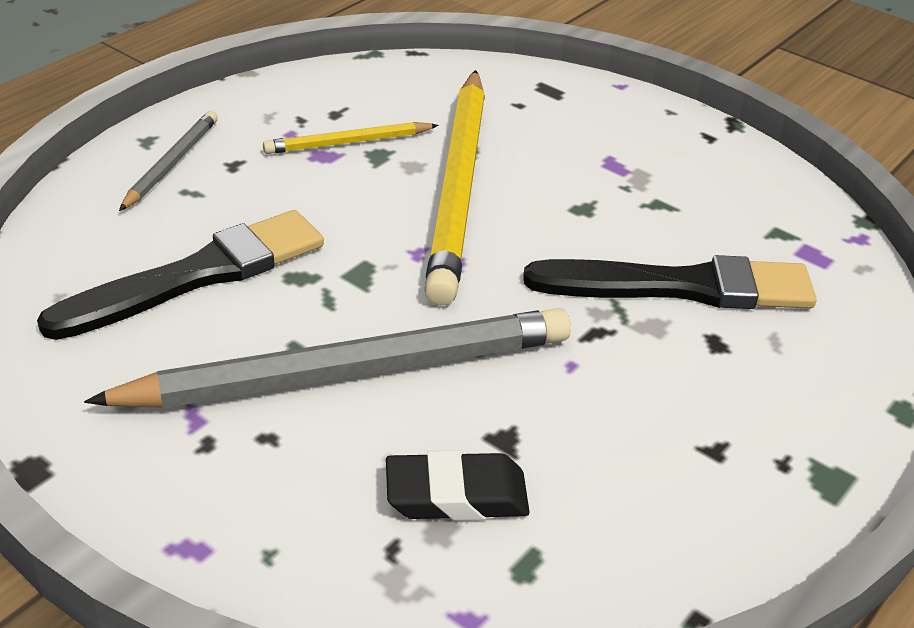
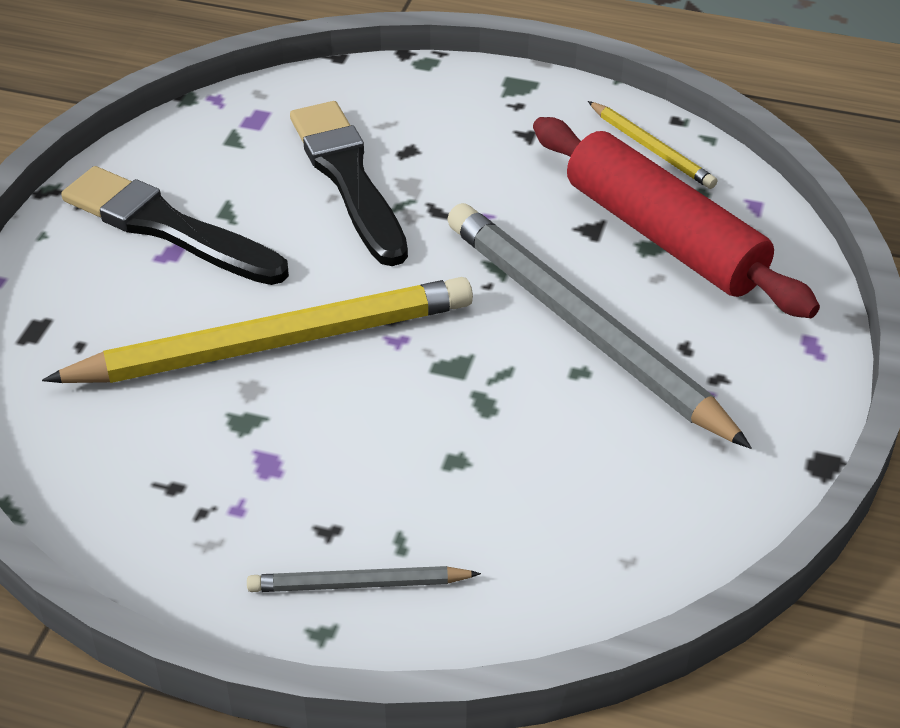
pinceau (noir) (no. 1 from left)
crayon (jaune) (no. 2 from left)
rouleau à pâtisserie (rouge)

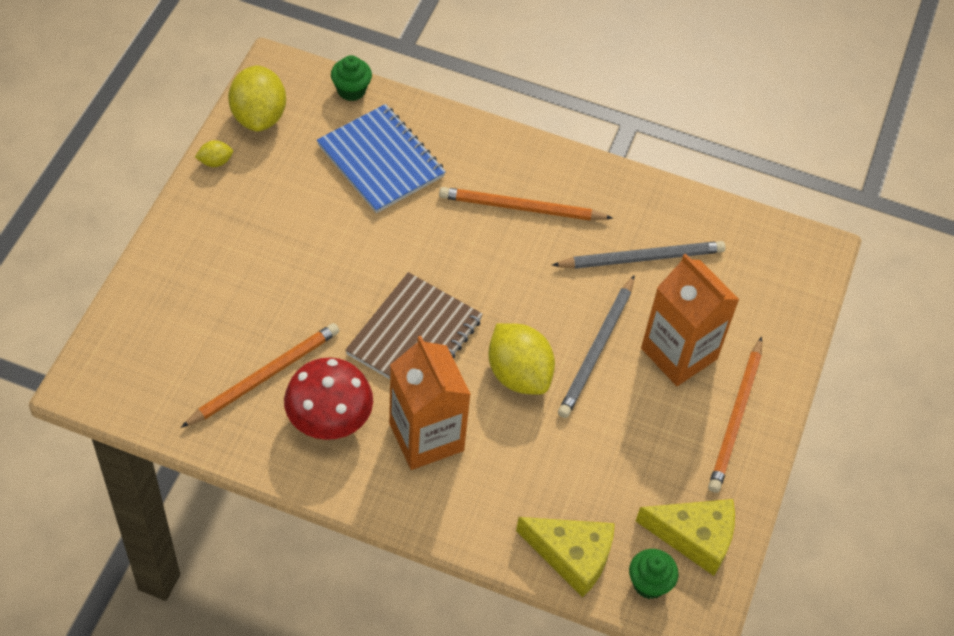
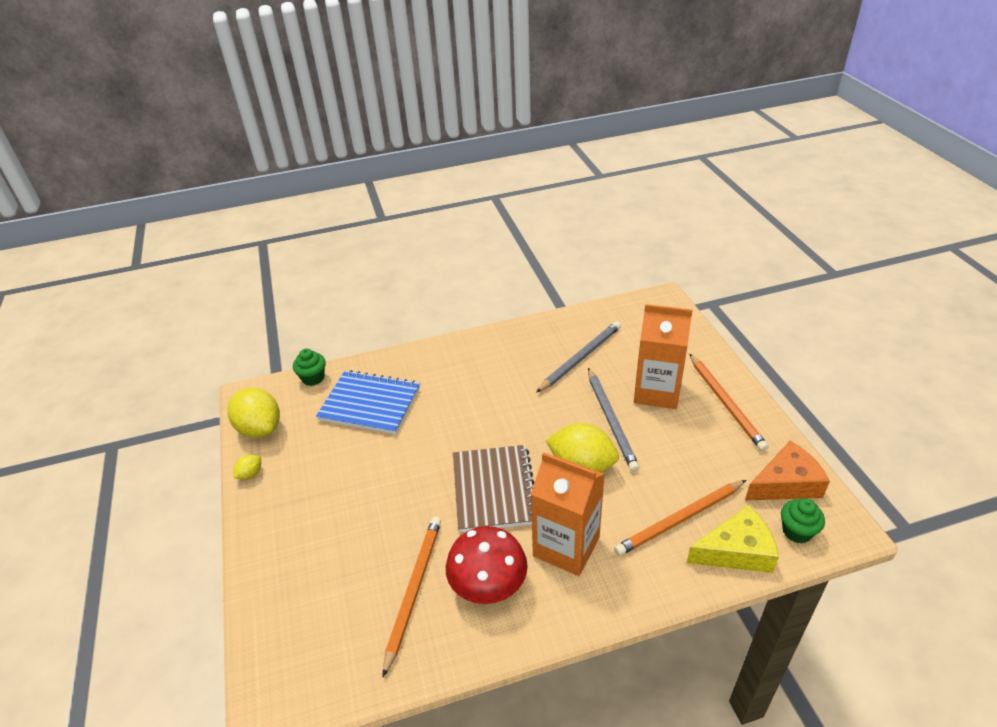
crayon (orange) (no. 2 from left)
fromage (orange)

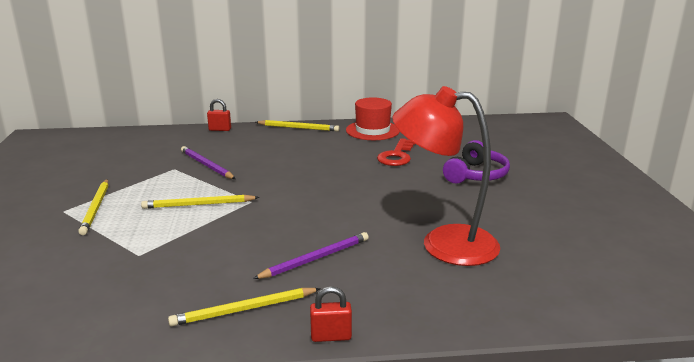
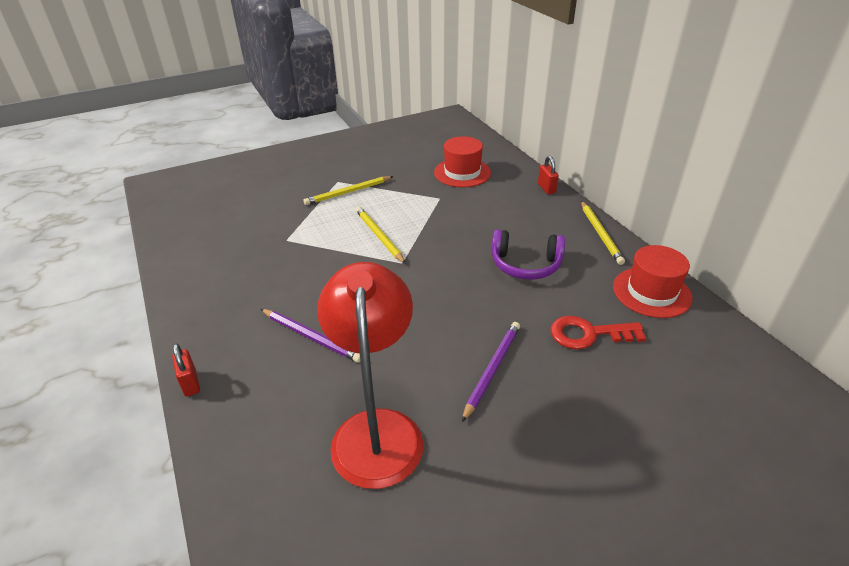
crayon (jaune) (no. 3 from left in the first image)
crayon (violet) (no. 2 from left)
casque audio (violet)
chapeau (rouge) (no. 1 from left)

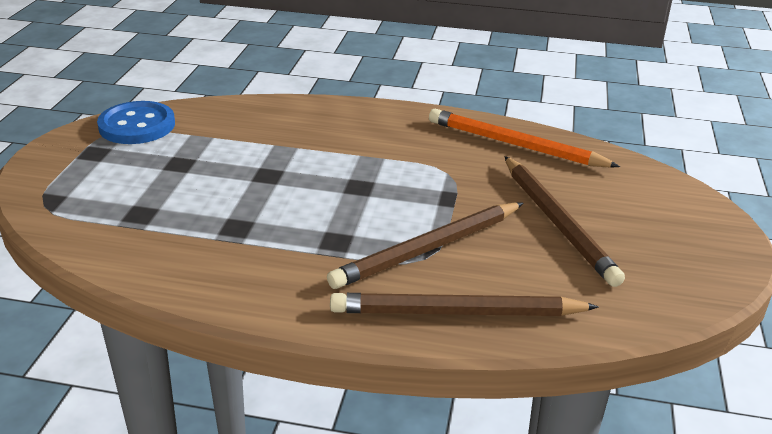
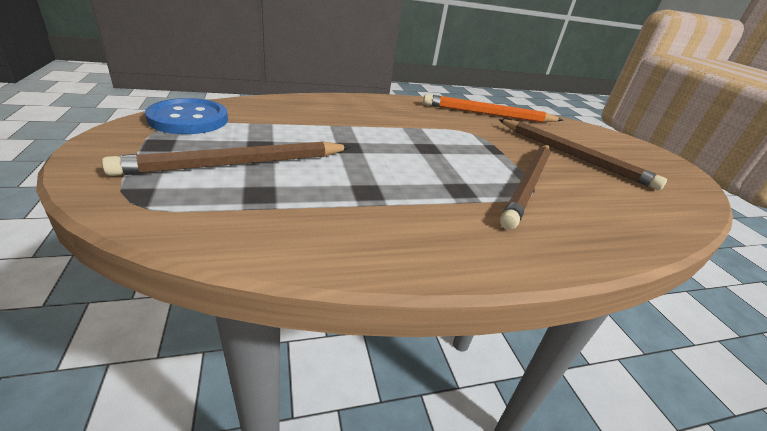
crayon (marron) (no. 1 from left)

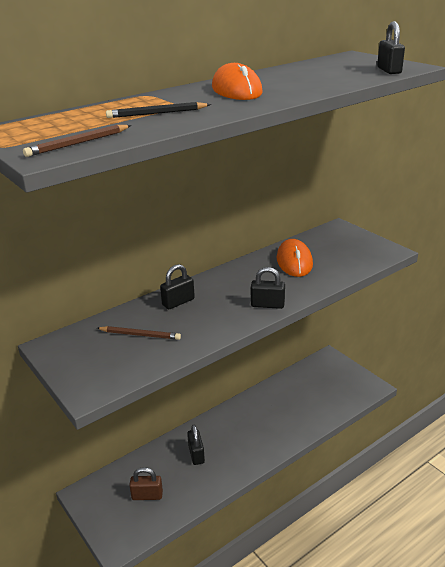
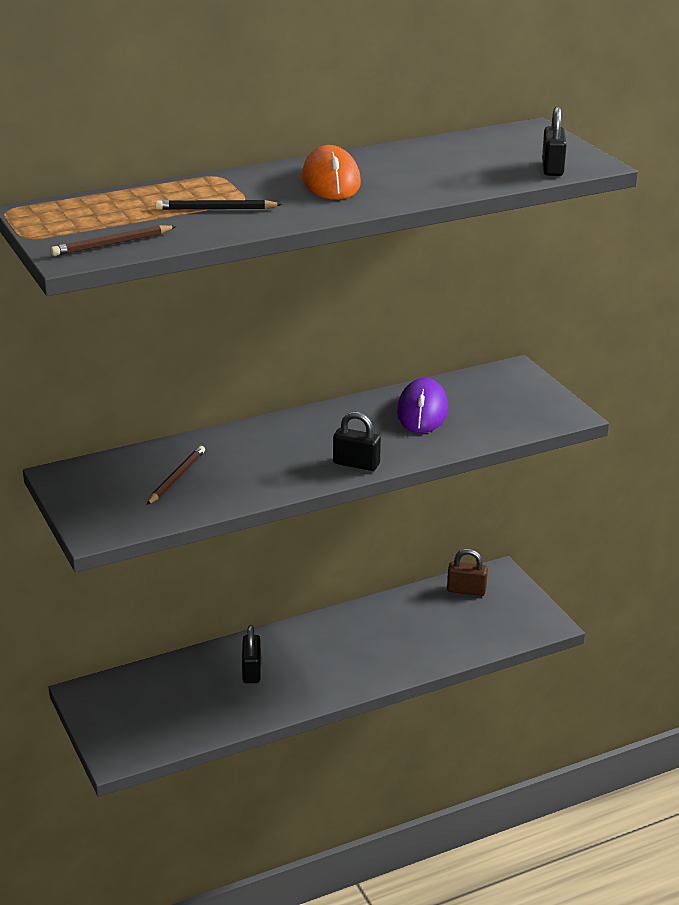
crayon (marron) (no. 2 from left)
cadenas (marron)
cadenas (noir) (no. 1 from left in the first image)
souris (violet)

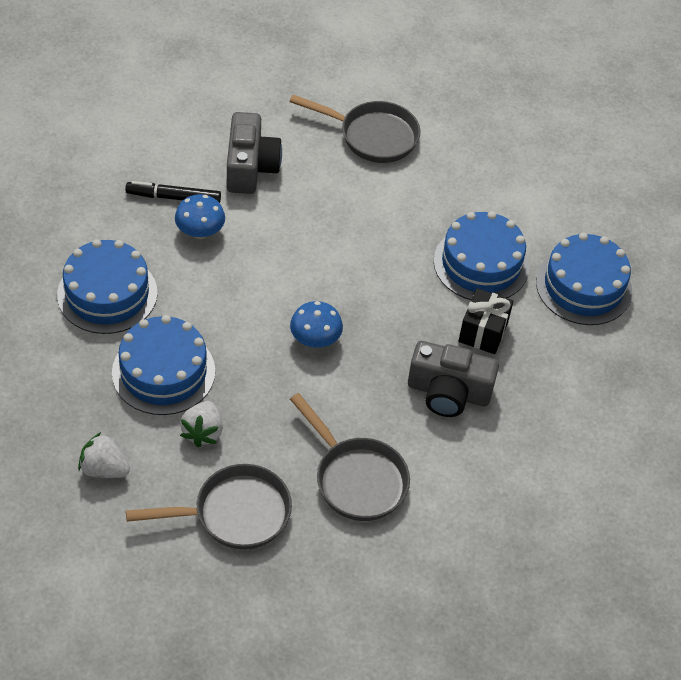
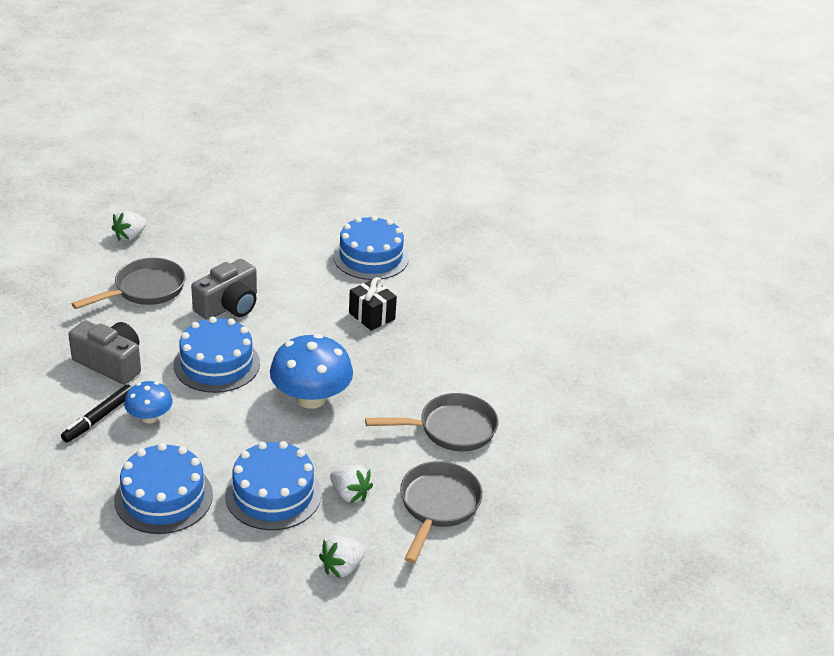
champignon (bleu) (no. 2 from left)
appareil photo (gris) (no. 2 from left)
gâteau (bleu) (no. 2 from left)
fraise (blanc) (no. 1 from left)

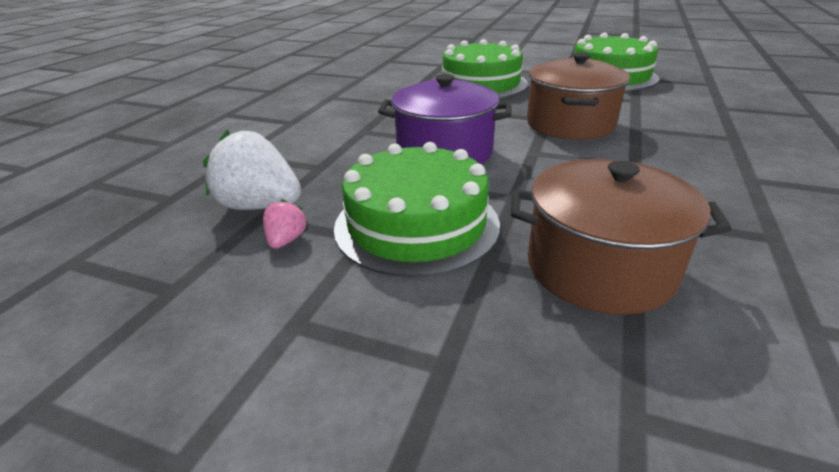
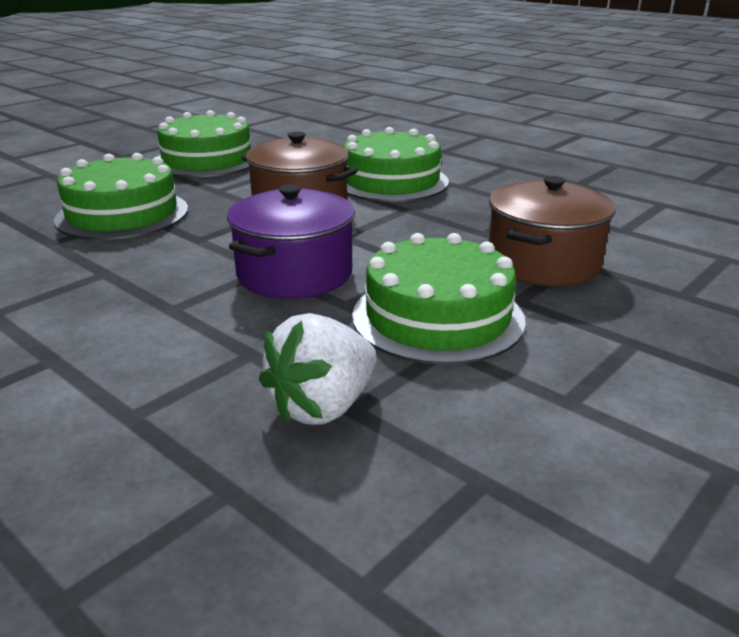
fraise (rose)
gâteau (vert) (no. 3 from left)

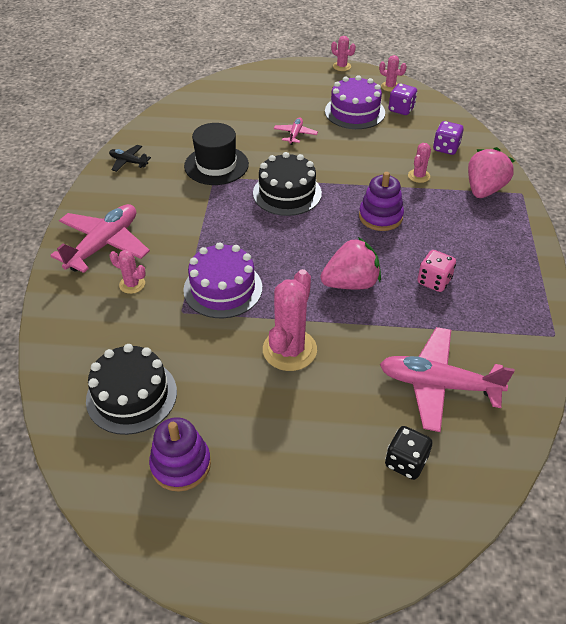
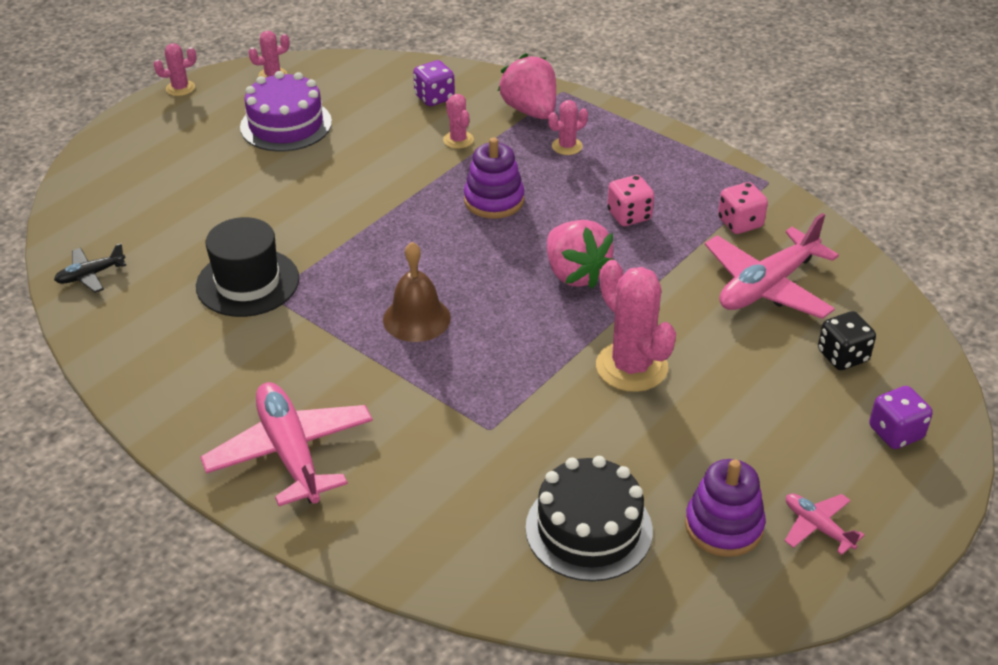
avion (noir)
cactus (rose) (no. 4 from left)
gâteau (violet) (no. 1 from left in the first image)
gâteau (noir) (no. 2 from left in the first image)
avion (rose) (no. 3 from left)
fraise (rose) (no. 2 from left)
dé (violet) (no. 2 from left)
cloche (marron)
dé (rose) (no. 2 from left)

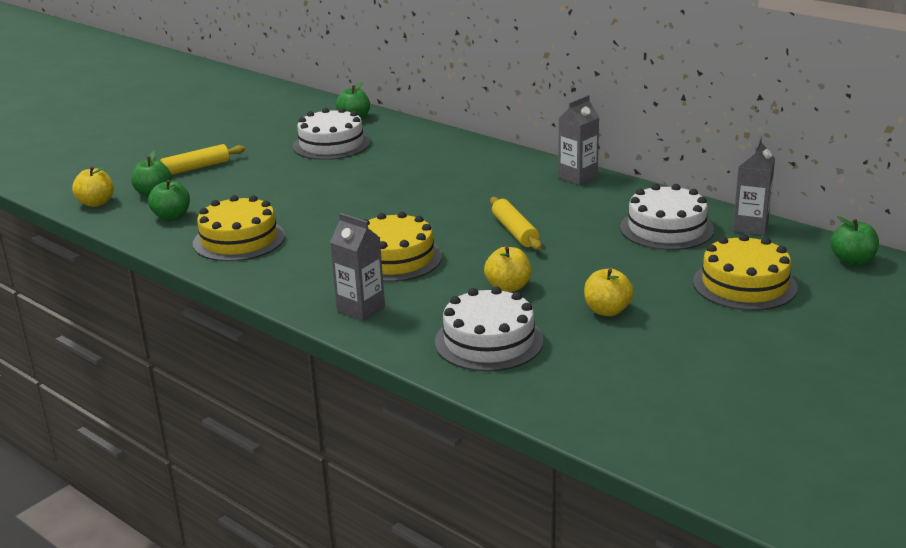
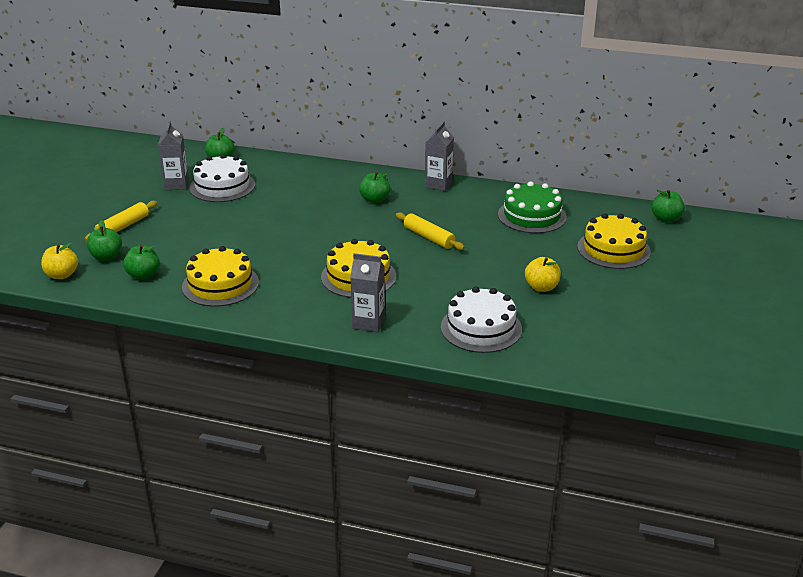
pomme (jaune) (no. 2 from left in the first image)
gâteau (vert)
brique de lait (gris) (no. 1 from left)
pomme (vert) (no. 4 from left)

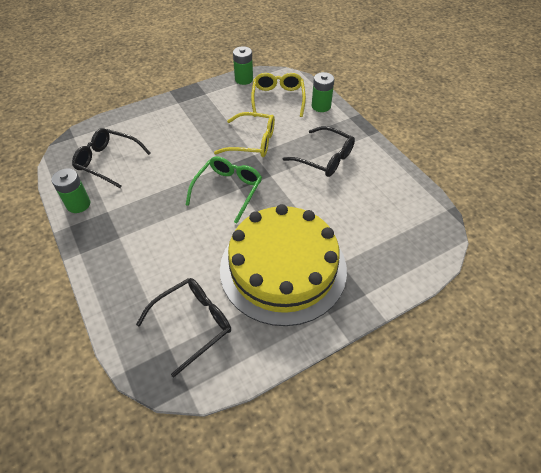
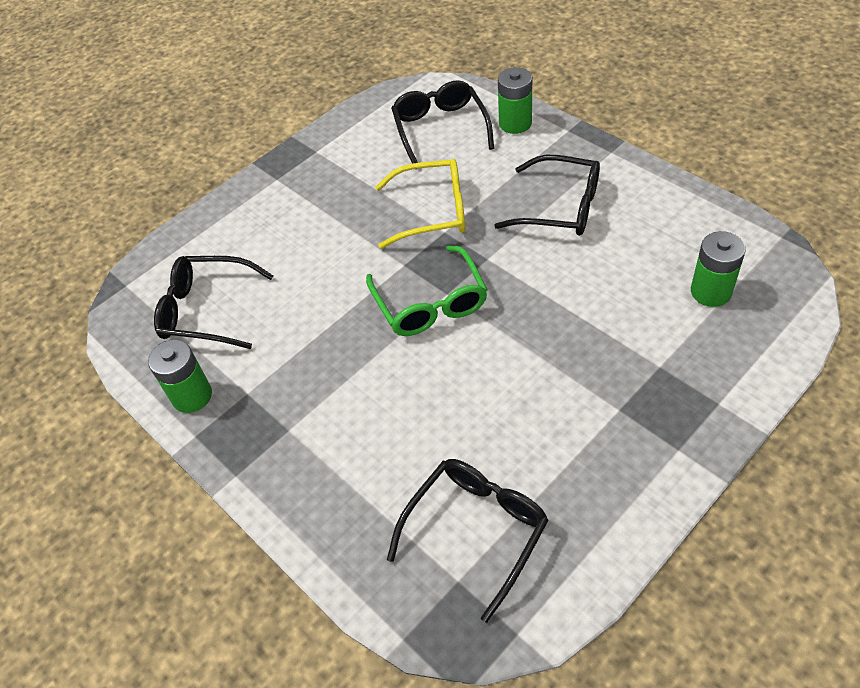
lunettes (vert)
gâteau (jaune)
pile (vert) (no. 3 from left)
lunettes (noir) (no. 2 from left)

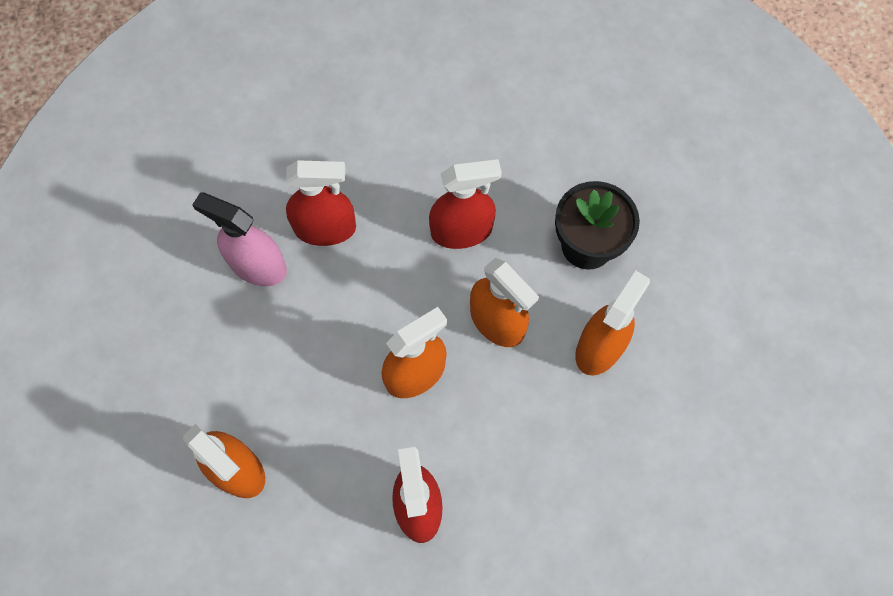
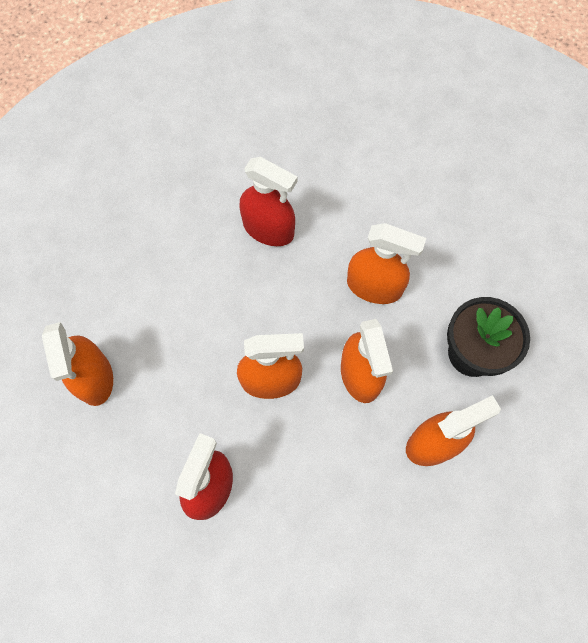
vaporisateur (rose)
vaporisateur (orange) (no. 4 from left)

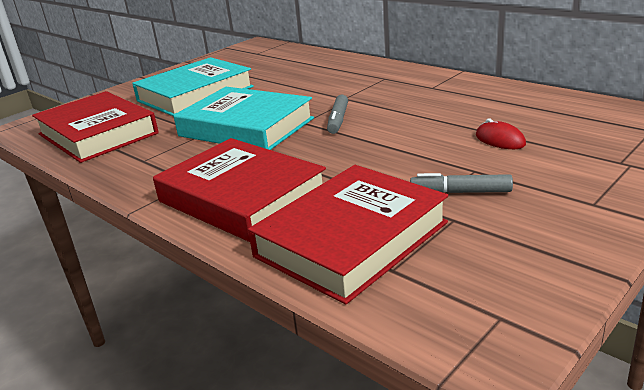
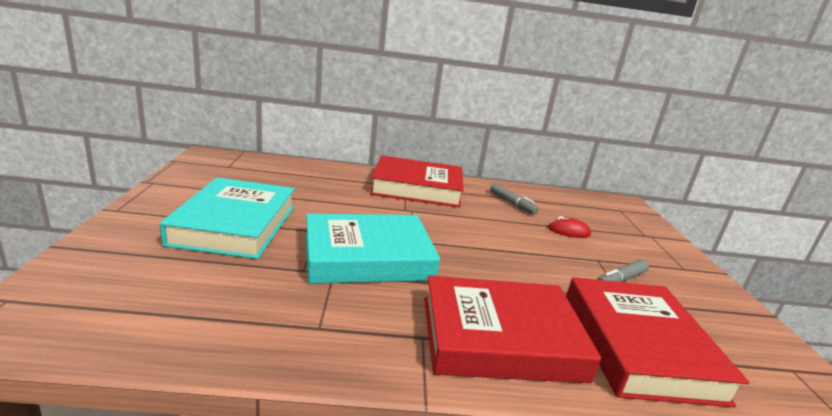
livre (rouge) (no. 1 from left)
feutre (gris) (no. 1 from left)

